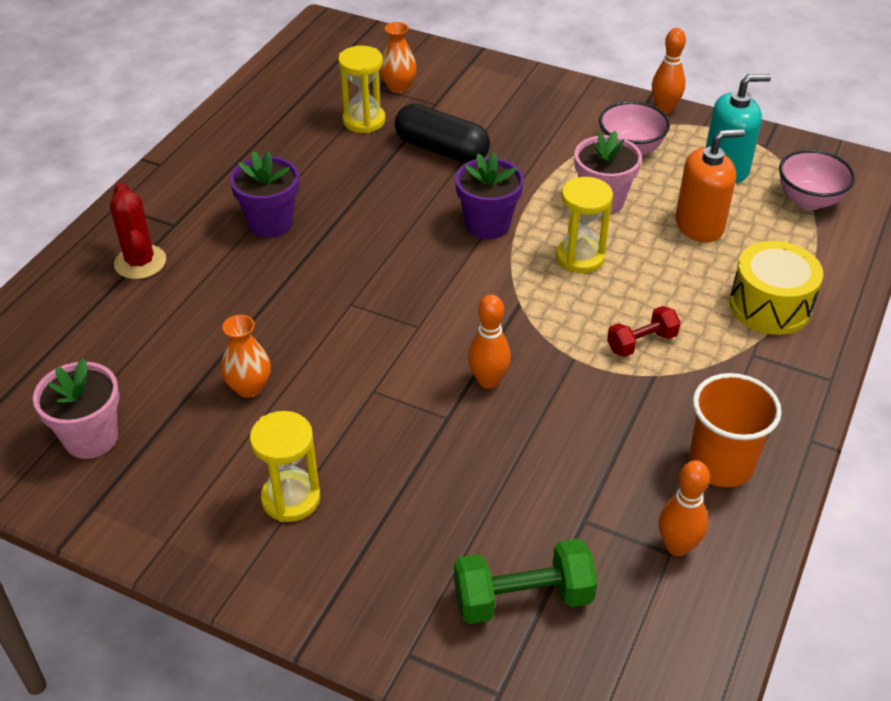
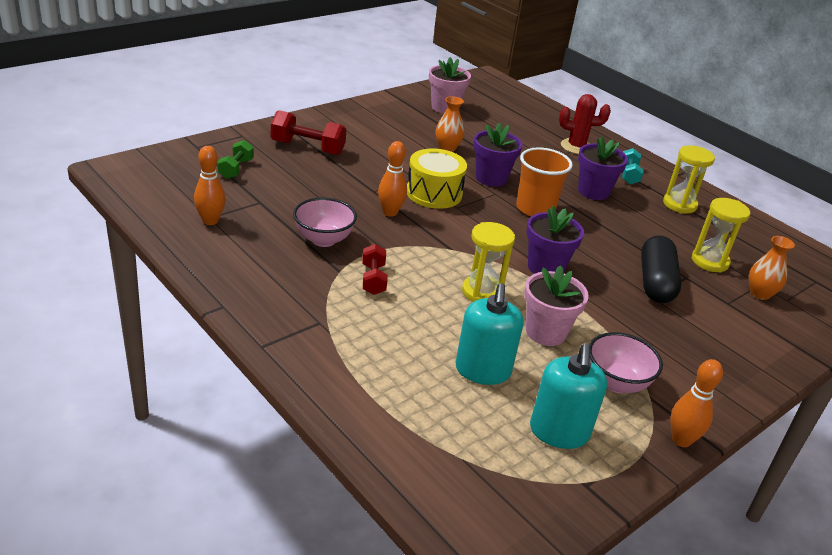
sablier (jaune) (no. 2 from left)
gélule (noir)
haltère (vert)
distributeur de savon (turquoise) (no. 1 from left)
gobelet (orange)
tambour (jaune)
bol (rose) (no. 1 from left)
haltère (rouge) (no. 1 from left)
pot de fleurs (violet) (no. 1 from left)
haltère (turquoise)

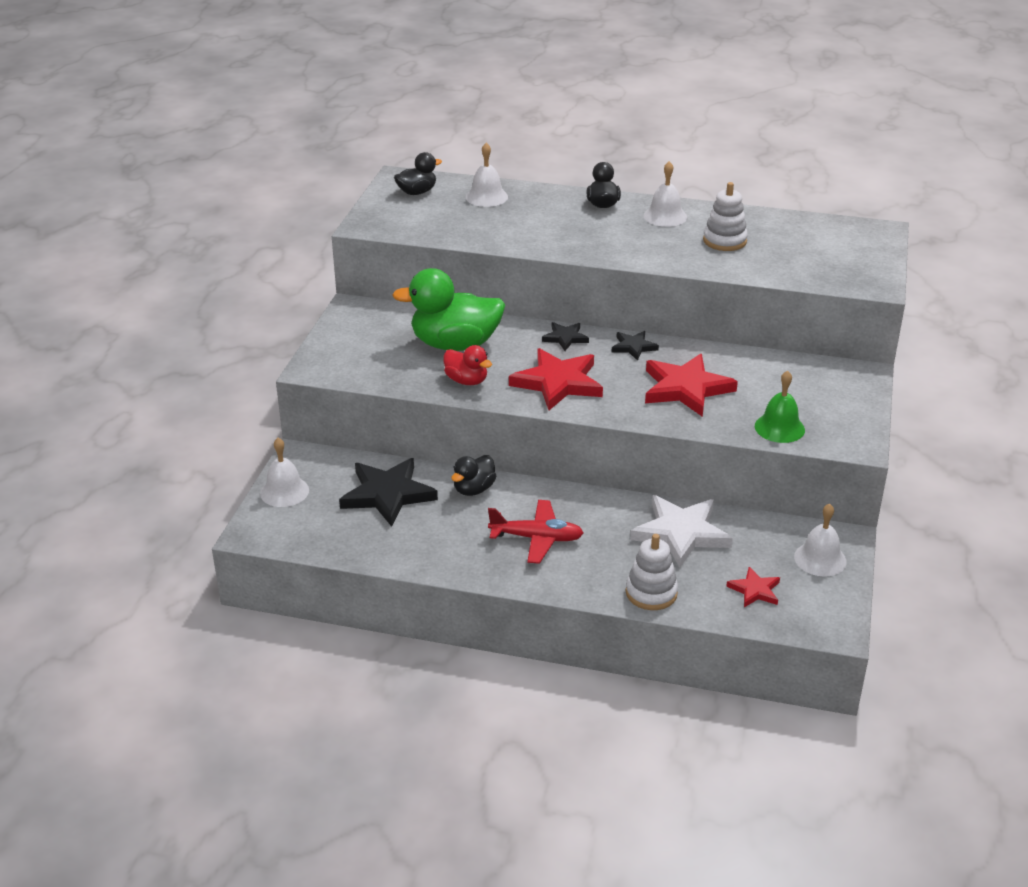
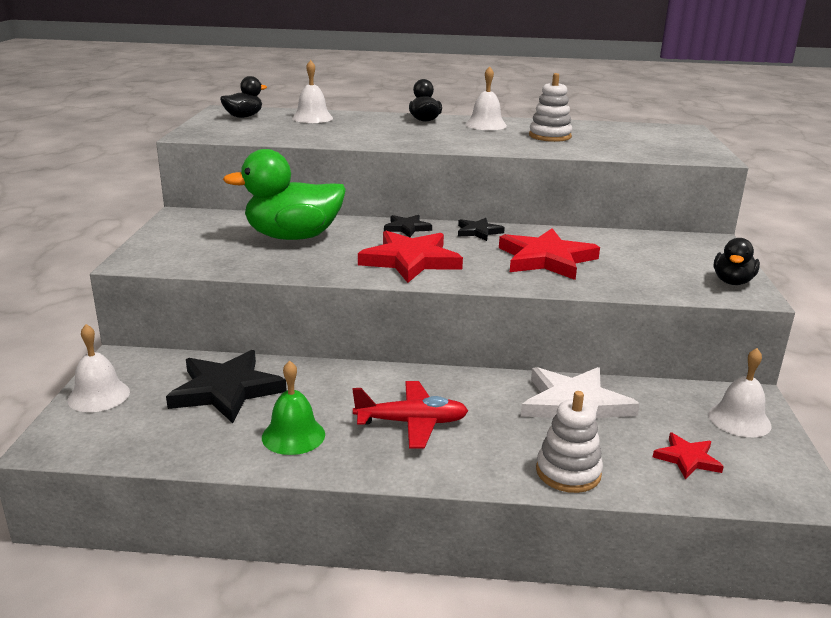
canard (rouge)
canard (noir) (no. 3 from left)
cloche (vert)

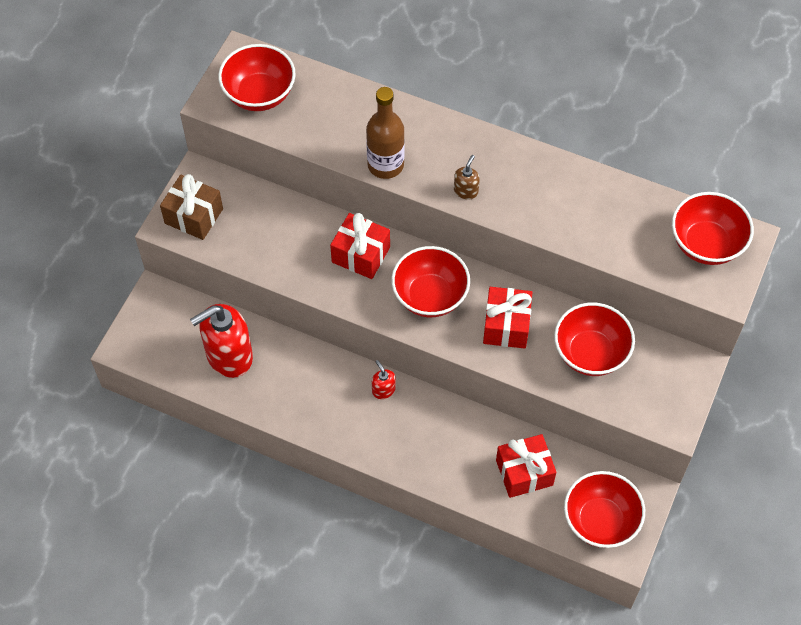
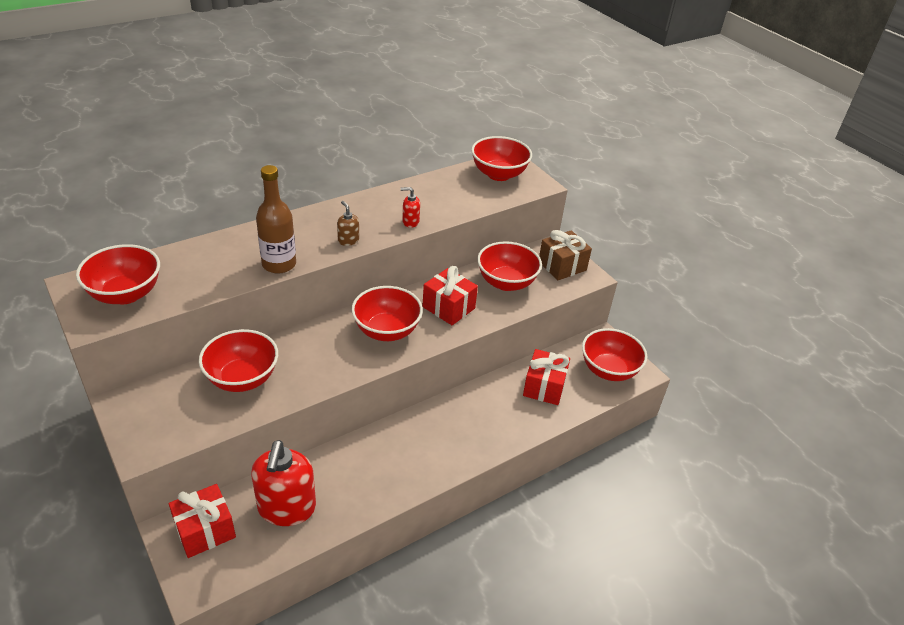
cadeau (marron)
cadeau (rouge) (no. 1 from left)
distributeur de savon (rouge) (no. 2 from left)
bol (rouge) (no. 2 from left)

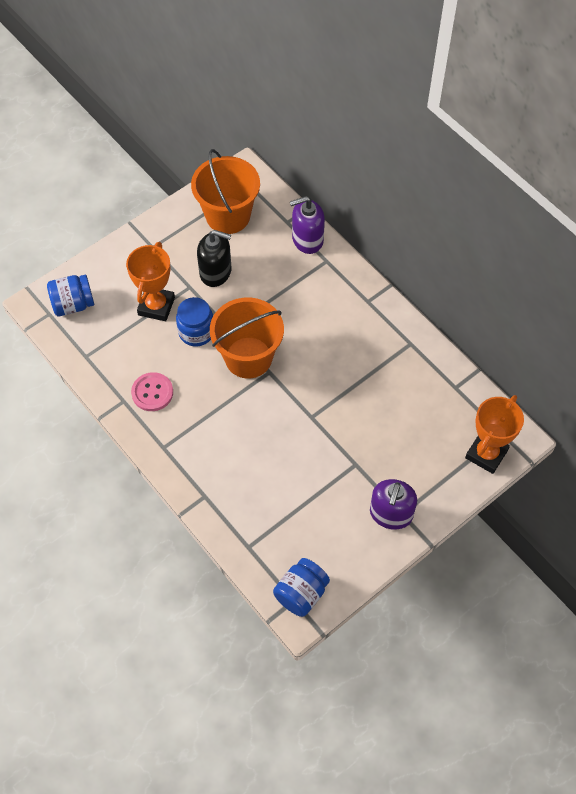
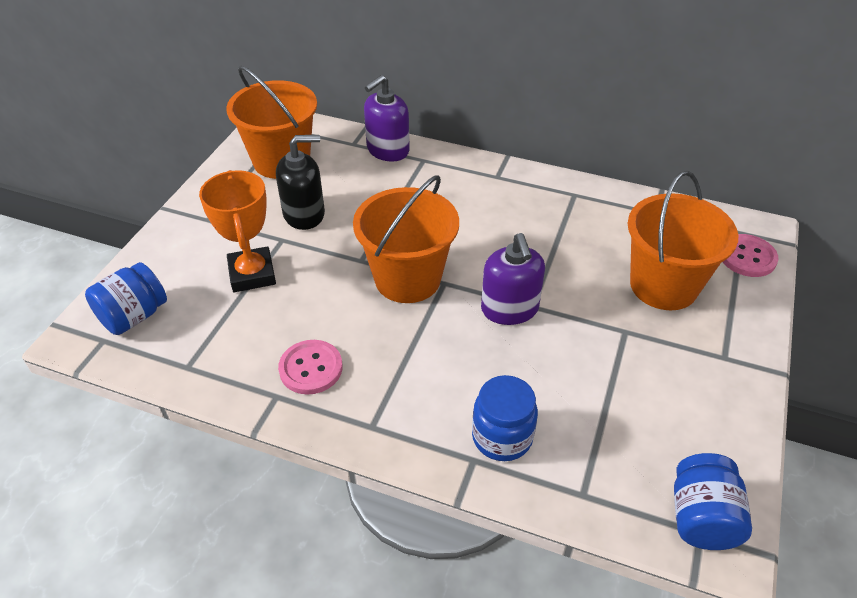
bocal (bleu) (no. 2 from left)
distributeur de savon (violet) (no. 2 from left)
bouton (rose) (no. 2 from left)
seau (orange) (no. 3 from left)

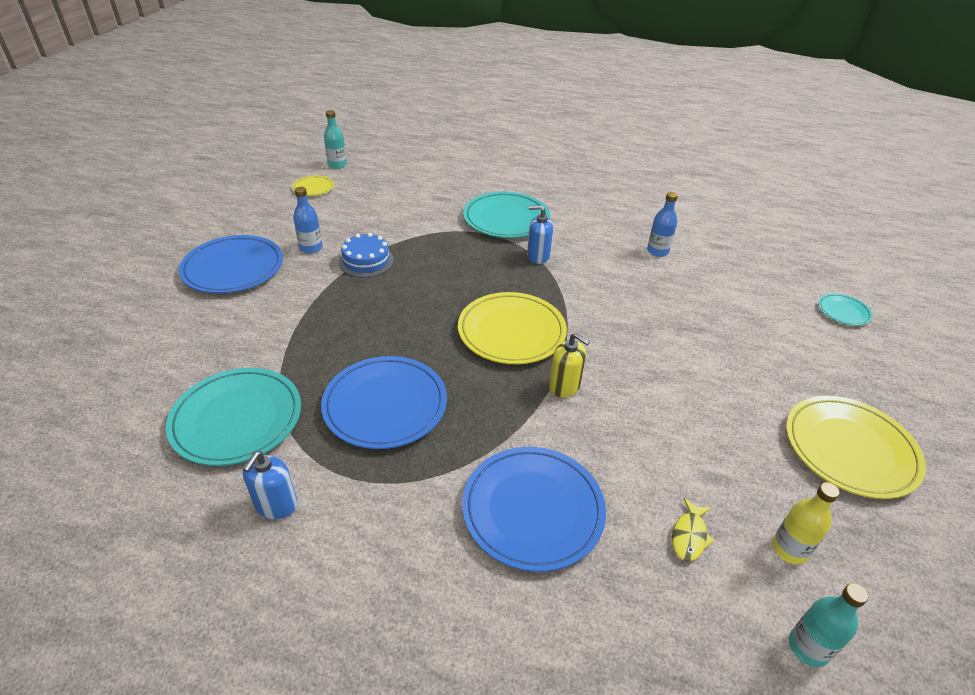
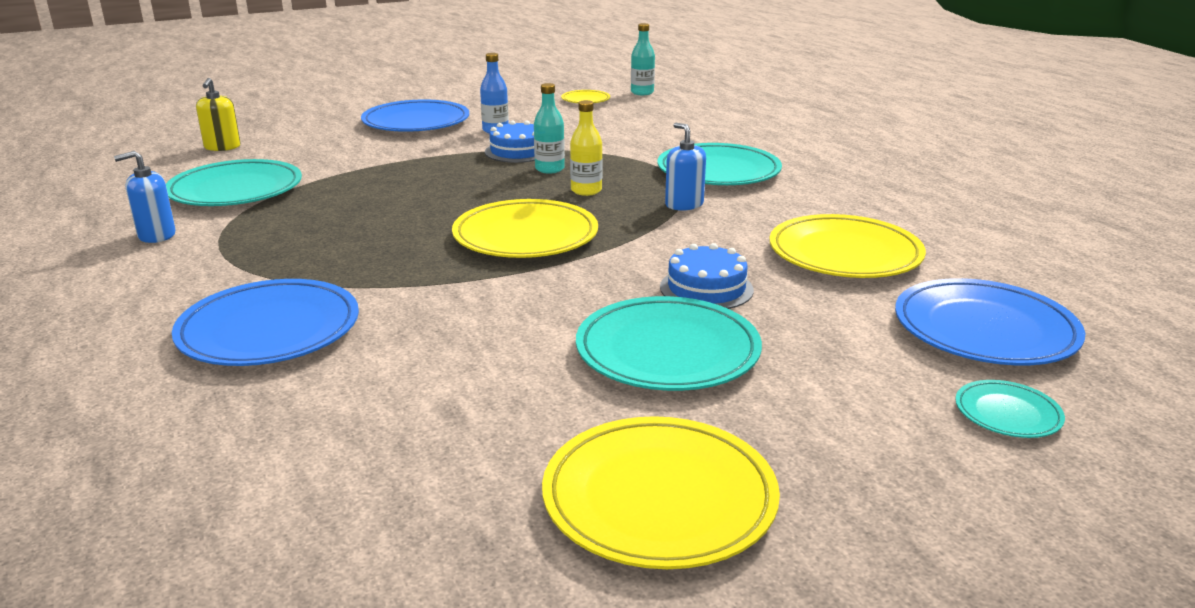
assiette (bleu) (no. 3 from left)
distributeur de savon (jaune)
assiette (jaune) (no. 4 from left)
poisson (jaune)
bouteille (jaune)
bouteille (turquoise) (no. 1 from left)
assiette (turquoise) (no. 2 from left)
gâteau (bleu) (no. 2 from left)

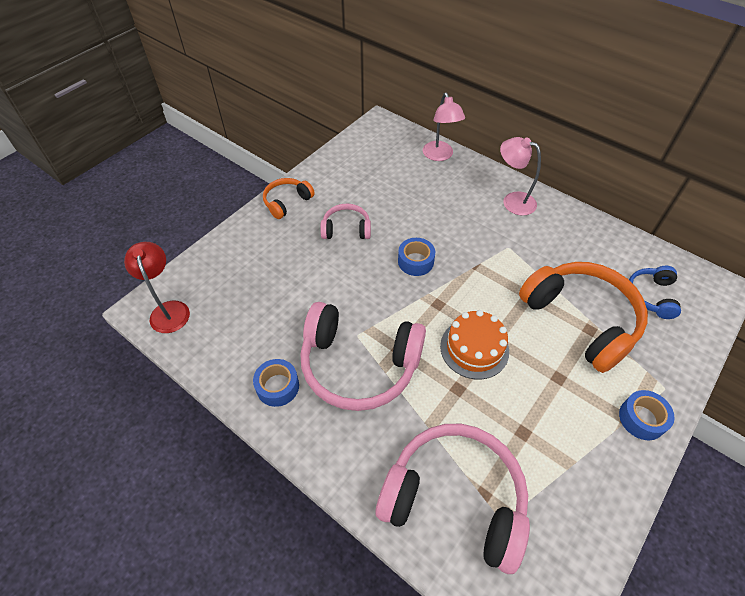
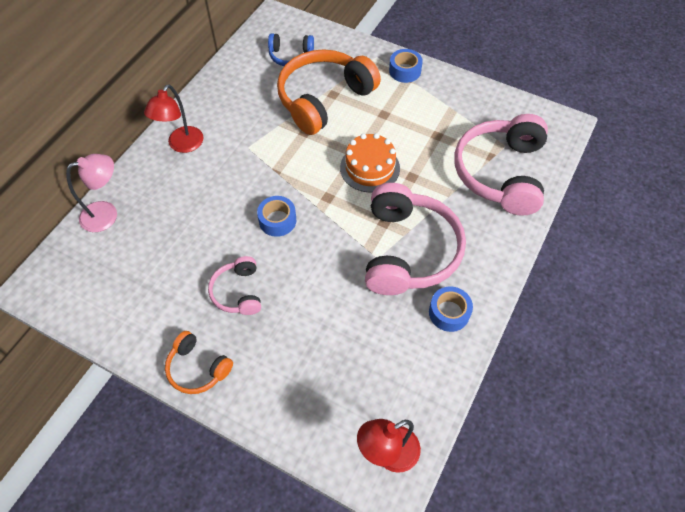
lampe (rouge) (no. 1 from left)

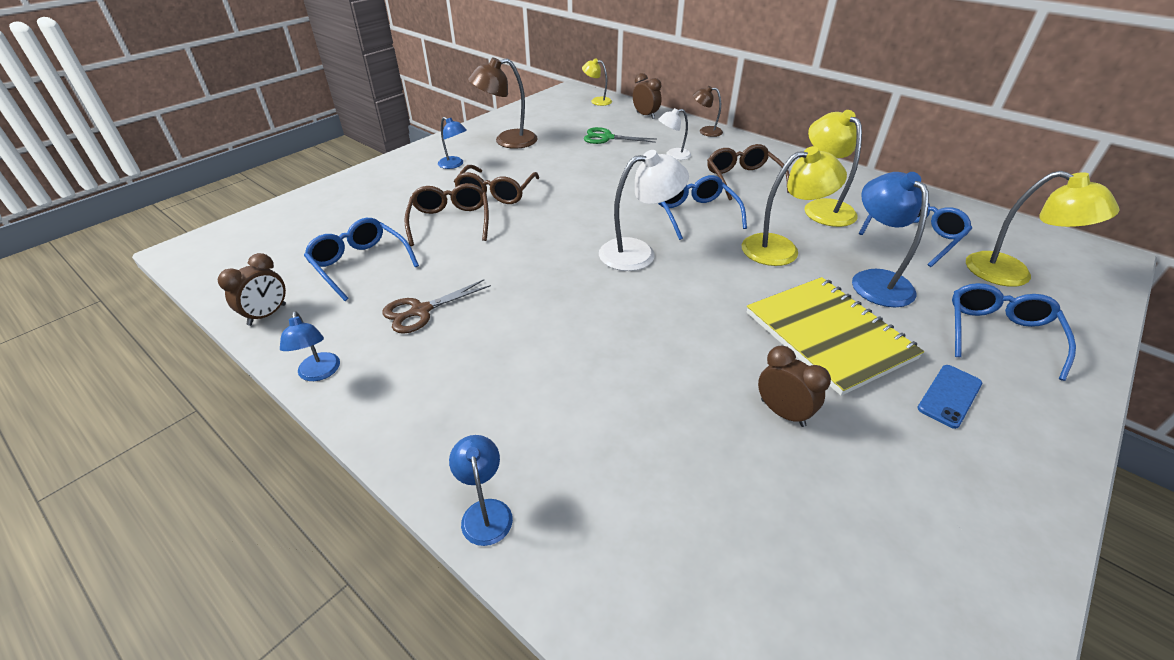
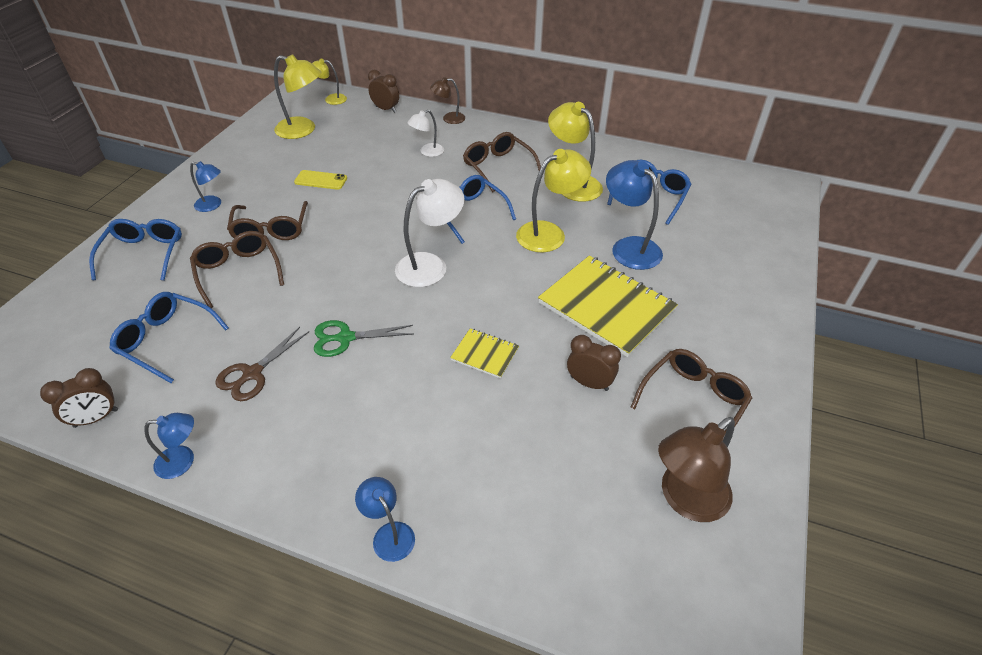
réveil (marron) (no. 1 from left)
lampe (bleu) (no. 1 from left)
lampe (marron) (no. 2 from left)
ciseaux (vert)
téléphone (bleu)
lunettes (bleu) (no. 1 from left)
lampe (jaune) (no. 1 from left)
téléphone (jaune)
carnet (jaune) (no. 1 from left)
lunettes (marron) (no. 4 from left)

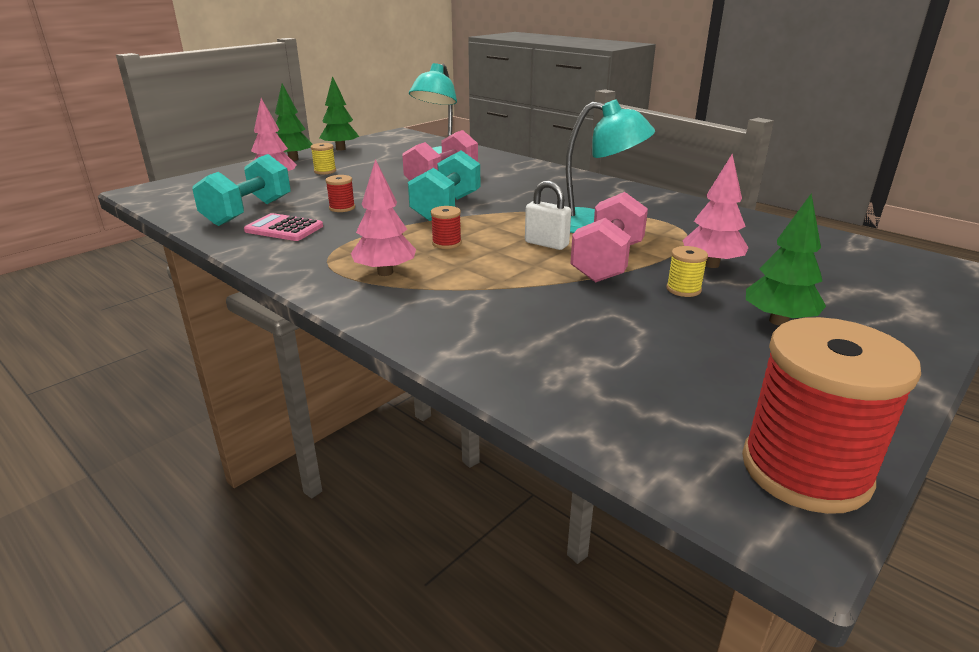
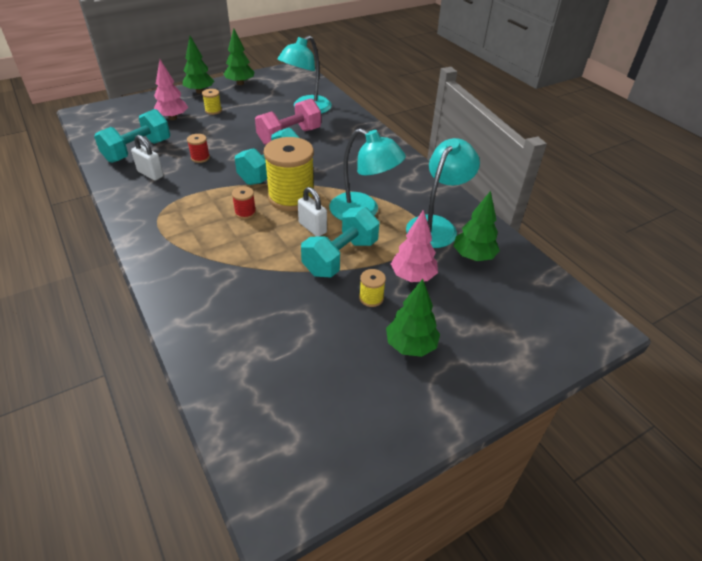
cadenas (blanc) (no. 1 from left)
arbre (rose) (no. 2 from left in the first image)
haltère (turquoise) (no. 3 from left)
bobine (rouge) (no. 3 from left in the first image)
bobine (jaune) (no. 2 from left)
lampe (turquoise) (no. 3 from left)
arbre (vert) (no. 4 from left)

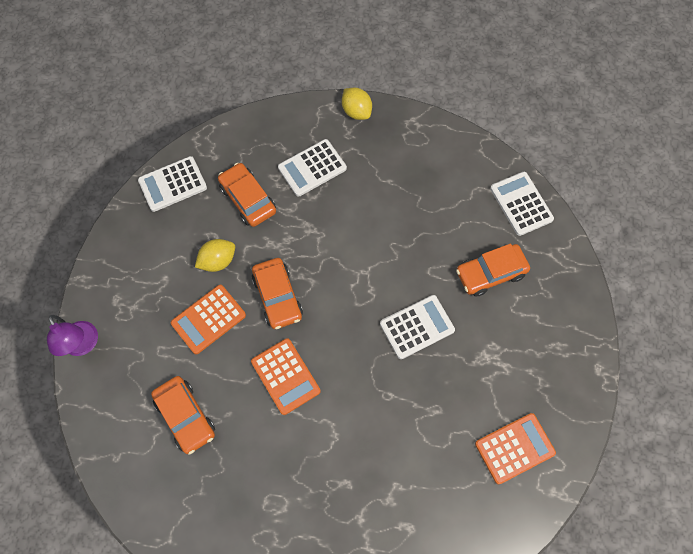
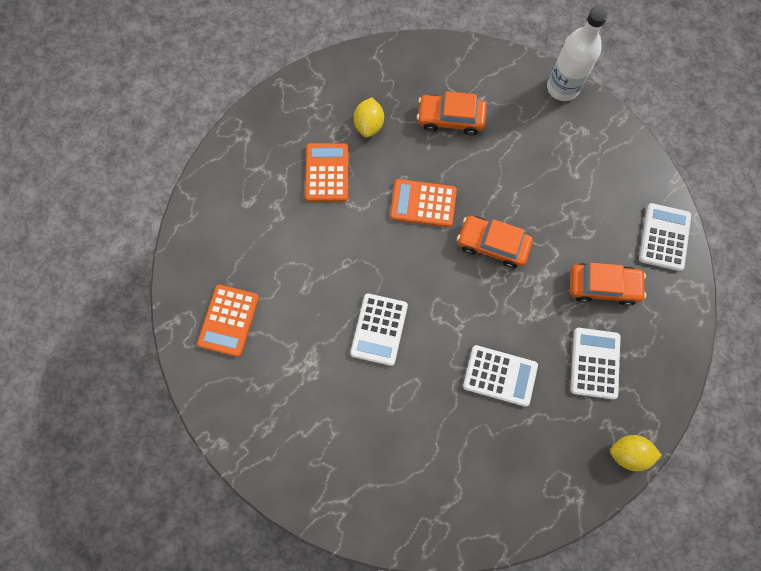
bouteille (blanc)
calculatrice (orange) (no. 2 from left)
citron (jaune) (no. 1 from left)
voiture (orange) (no. 4 from left in the first image)
calculatrice (blanc) (no. 2 from left)

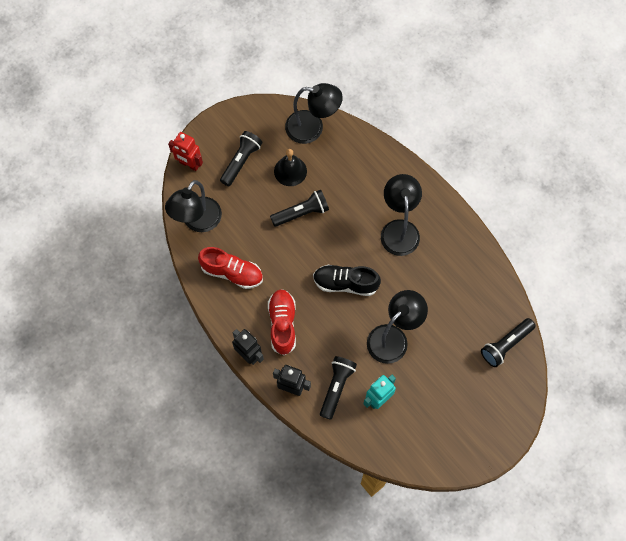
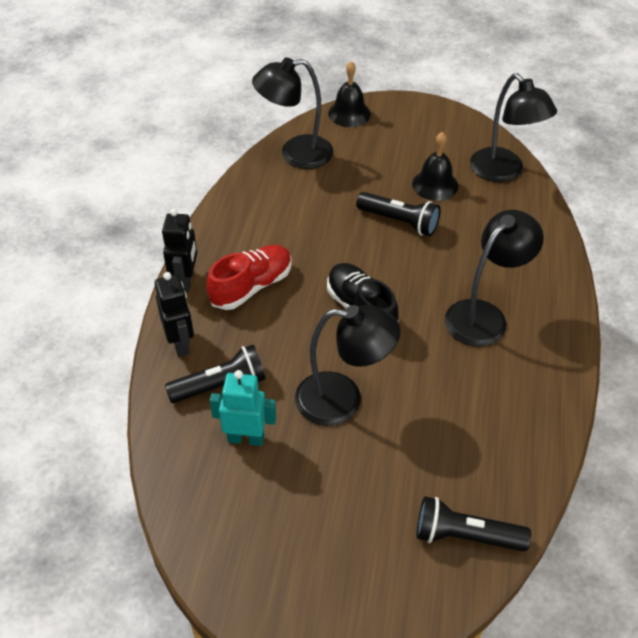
cloche (noir) (no. 1 from left)
chaussure (rouge) (no. 1 from left in the first image)
lampe de poche (noir) (no. 1 from left in the first image)

